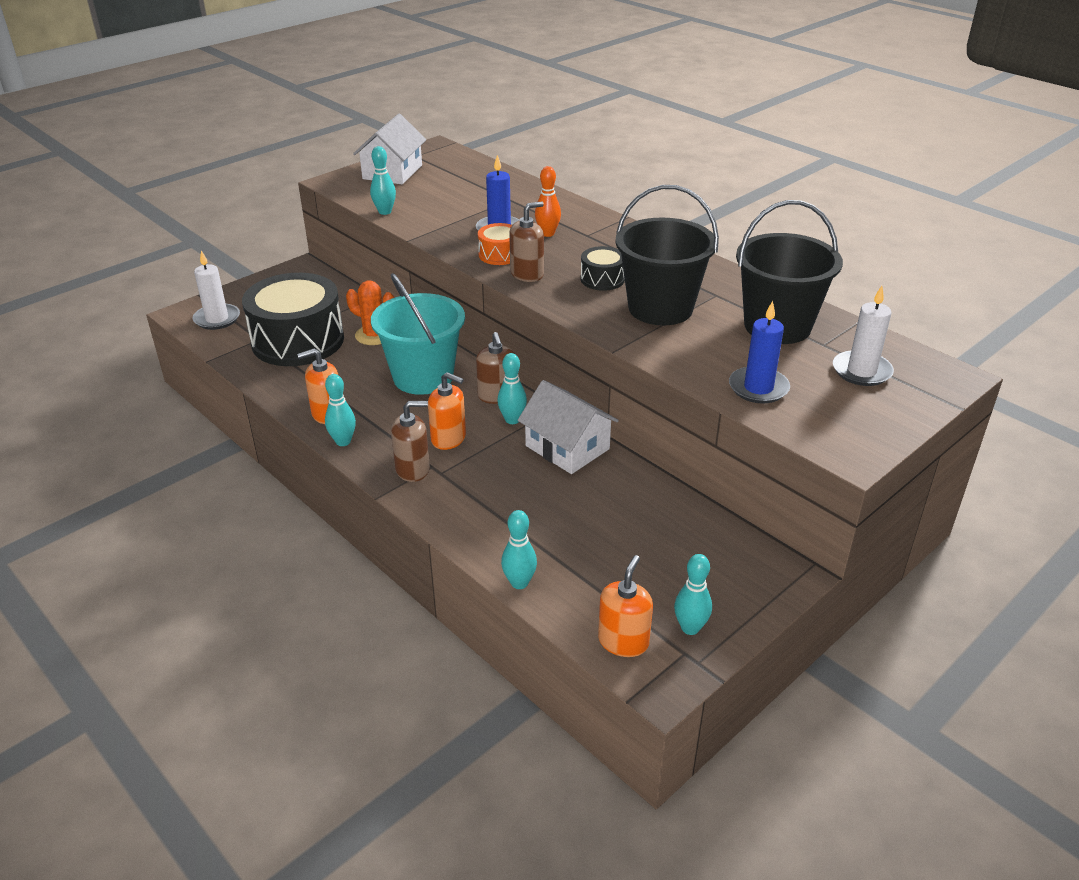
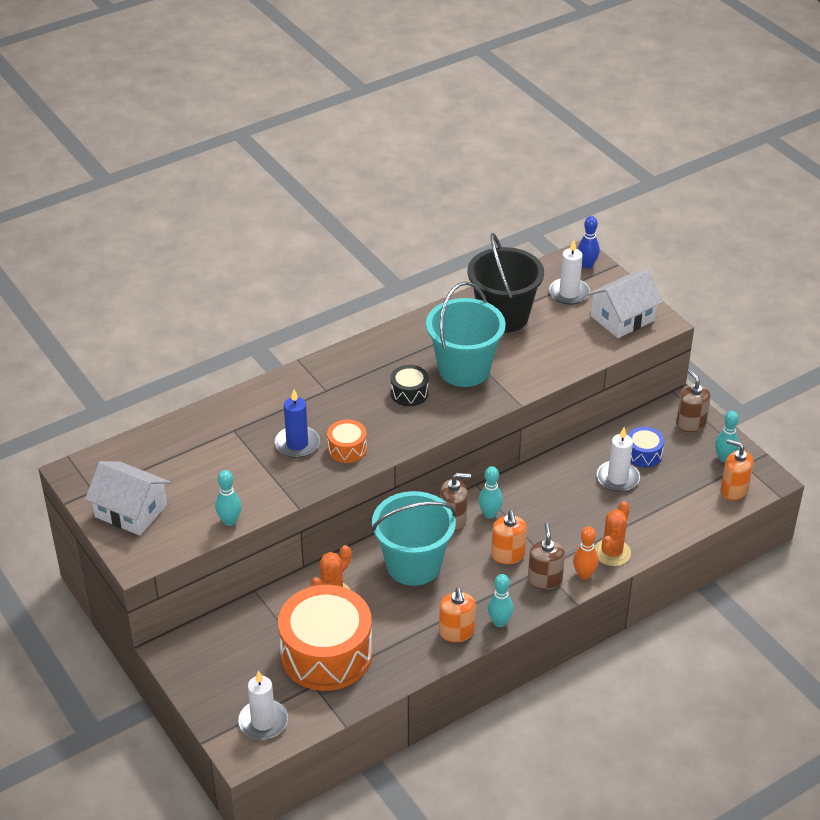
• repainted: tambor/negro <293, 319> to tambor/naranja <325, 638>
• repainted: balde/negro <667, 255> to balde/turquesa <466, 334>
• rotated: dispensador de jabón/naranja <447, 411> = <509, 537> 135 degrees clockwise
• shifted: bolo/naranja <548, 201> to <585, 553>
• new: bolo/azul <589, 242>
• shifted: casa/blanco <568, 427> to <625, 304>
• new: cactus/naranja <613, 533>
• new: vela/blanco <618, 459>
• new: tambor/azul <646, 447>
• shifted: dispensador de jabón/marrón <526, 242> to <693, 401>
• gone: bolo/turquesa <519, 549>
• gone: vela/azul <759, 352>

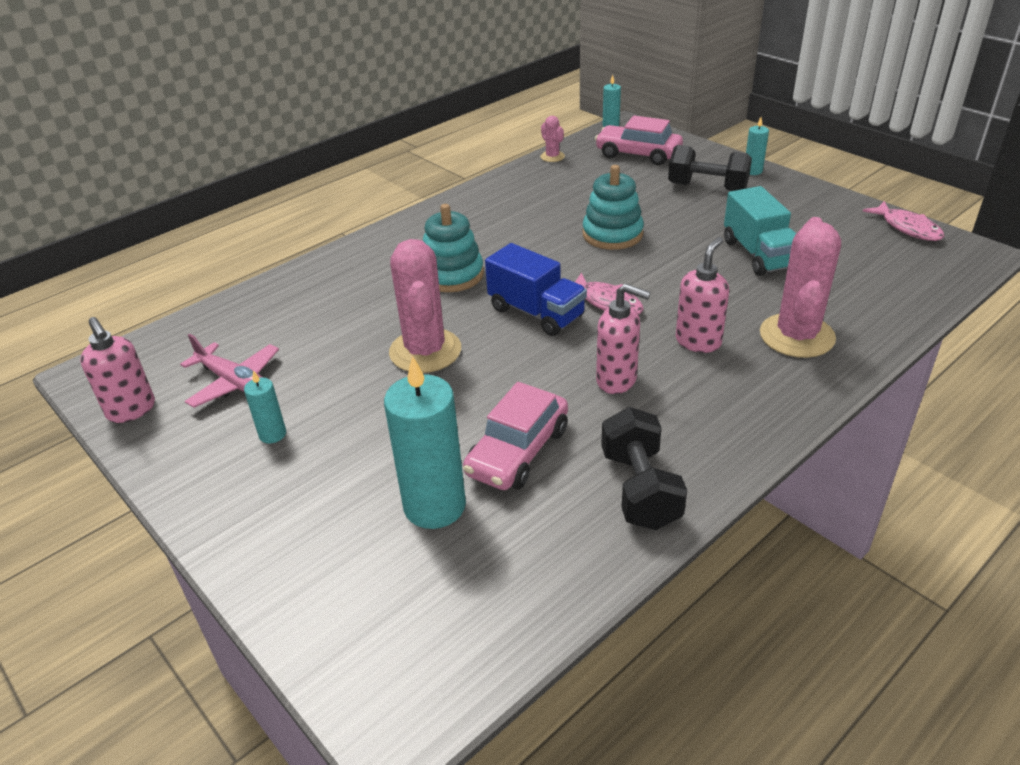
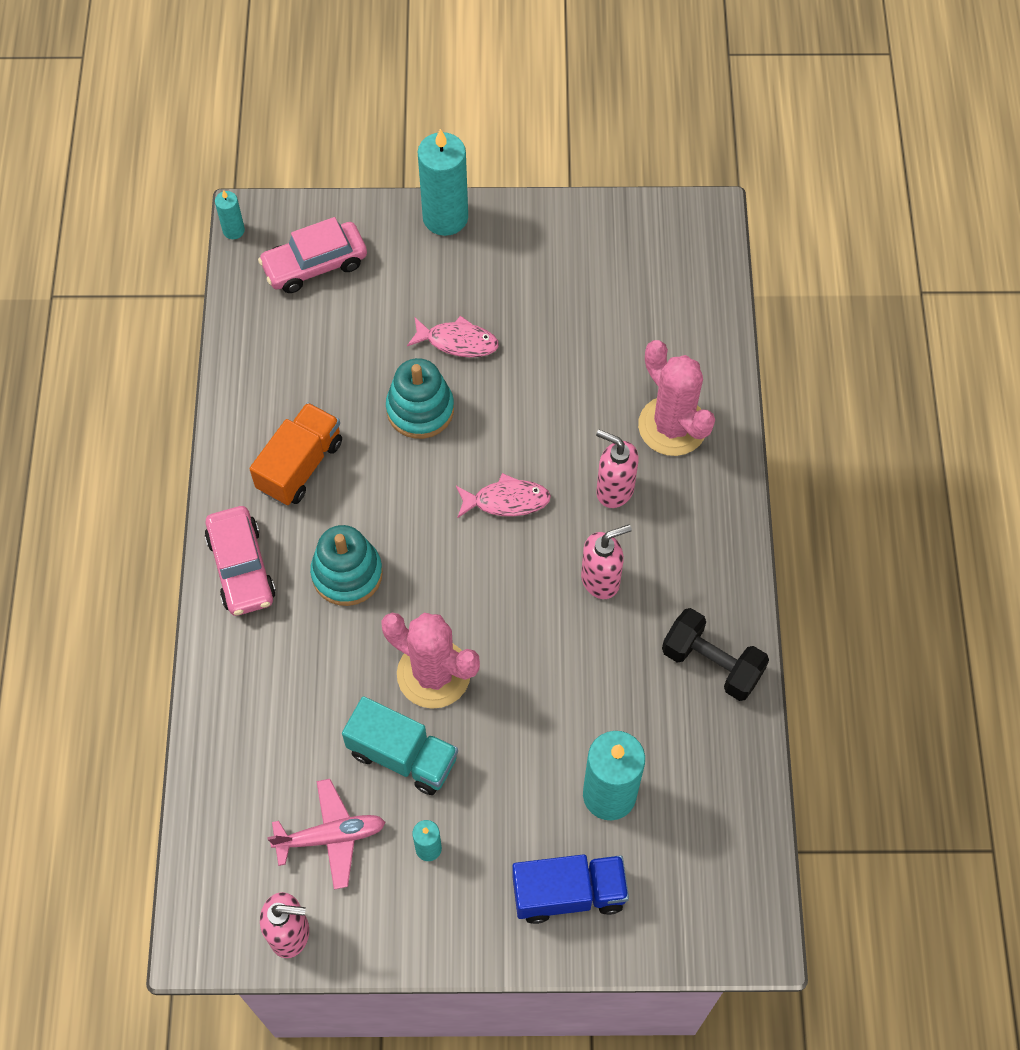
• shifted: coche/rosa <515, 436> to <240, 561>
• new: camión/naranja <295, 453>
• shifted: camión/turquesa <760, 231> to <400, 745>
• shifted: pez/rosa <904, 221> to <453, 336>
• scaled: vela/turquesa <757, 146> = <443, 182> x2.08
• shifted: camión/azul <536, 289> to <570, 889>
• rotated: dispensador de jabón/rosa <702, 295> = <617, 468> 45 degrees counterclockwise
• gone: cactus/rosa <552, 139>
• gone: mancuerna/negro <710, 168>

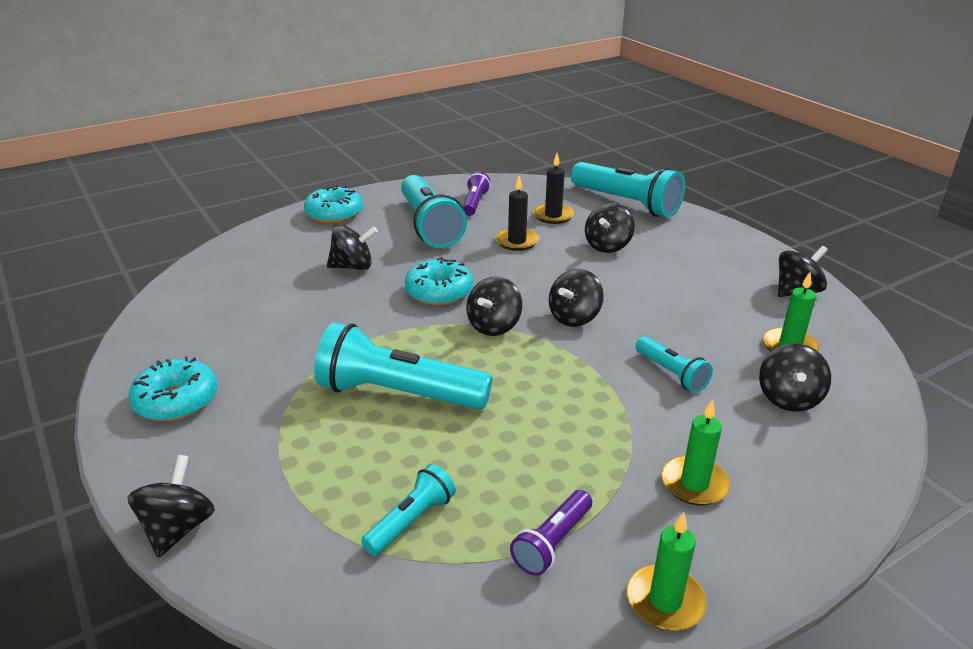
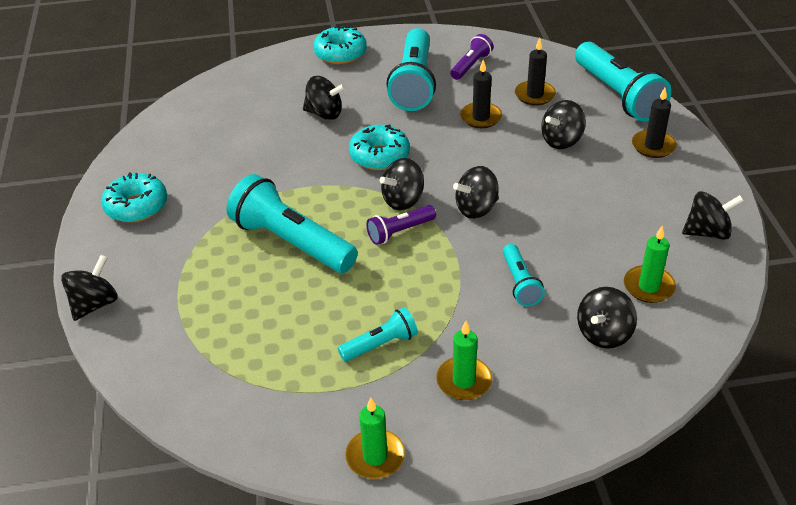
• shifted: lámpara de mano/turquesa <408, 510> to <378, 334>
• shifted: lámpara de mano/morado <551, 533> to <401, 225>
• new: vela/negro <654, 123>

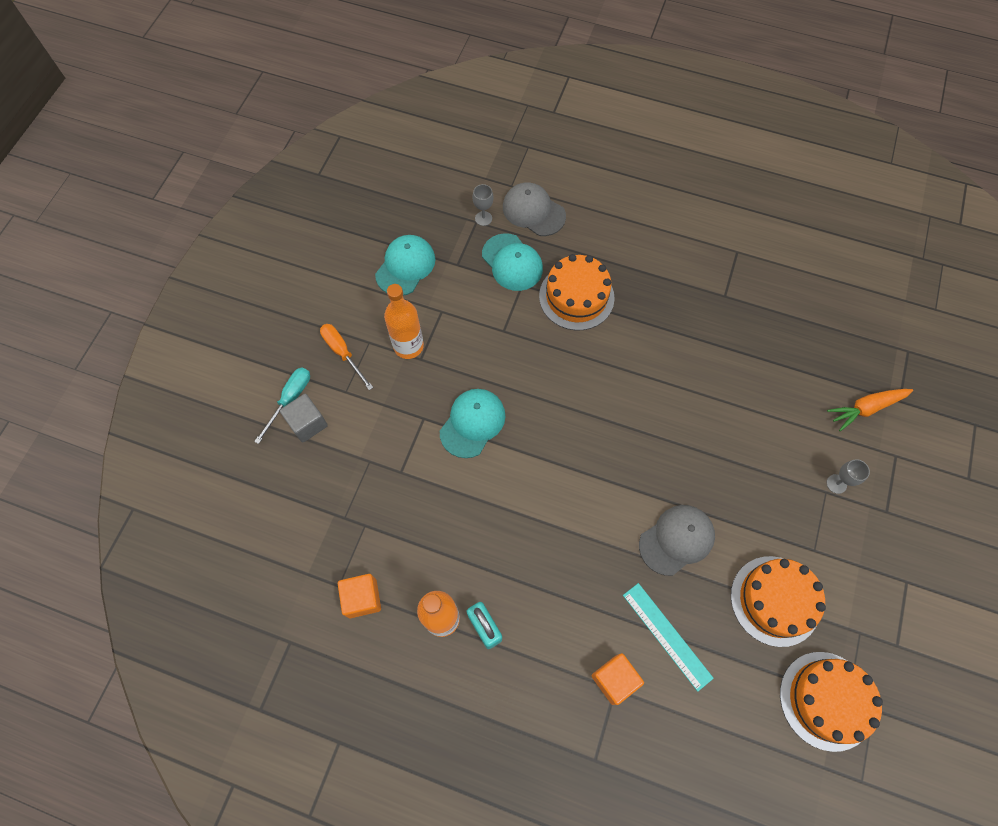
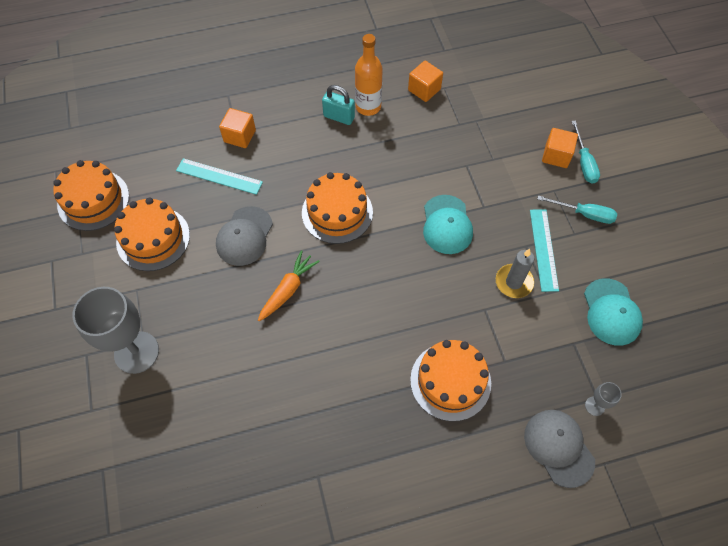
• scaled: copa/gris <848, 476> = <115, 330> x2.32
• shifted: zanahoria/naranja <870, 410> to <289, 285>
• new: tarta/naranja <337, 208>
• new: vela/gris <515, 273>
• rotated: gorra/gris <534, 209> = <559, 449> 120 degrees counterclockwise
• swapped: botella/naranja <404, 321> to regla/turquesa <544, 251>
• repainted: destornillador/naranja <346, 357> to destornillador/turquesa <577, 210>
• repainted: cubo/gris <304, 418> to cubo/naranja <560, 148>
• gone: gorra/turquesa <512, 262>

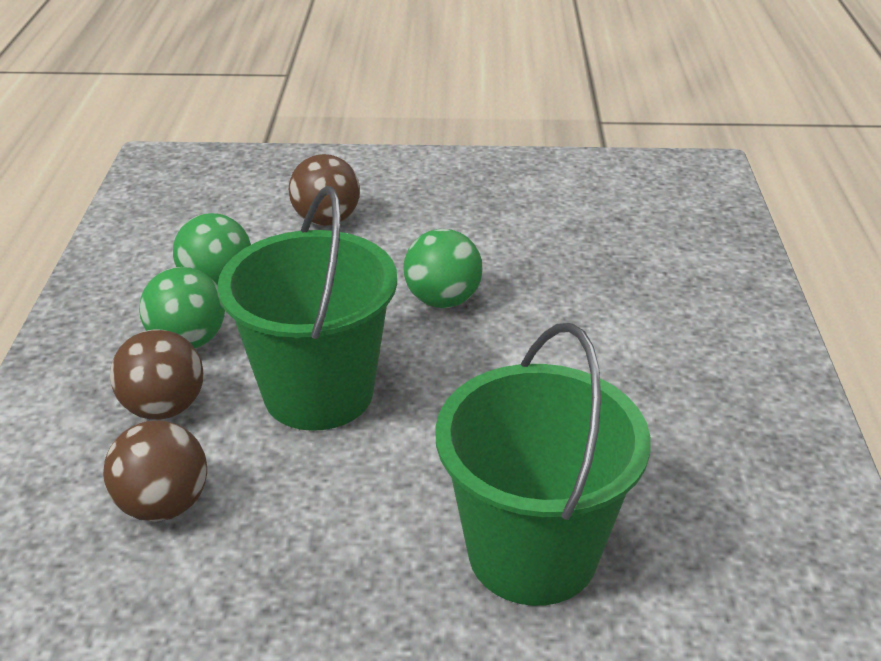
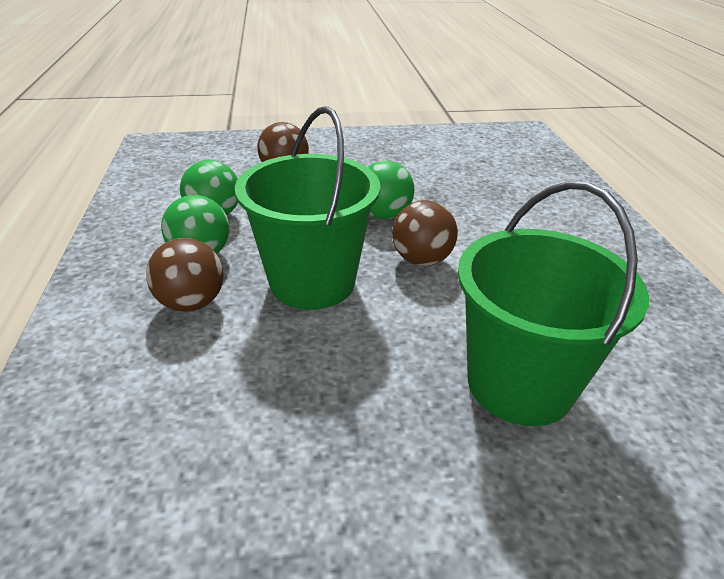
• shifted: pelota/marrón <155, 471> to <425, 233>

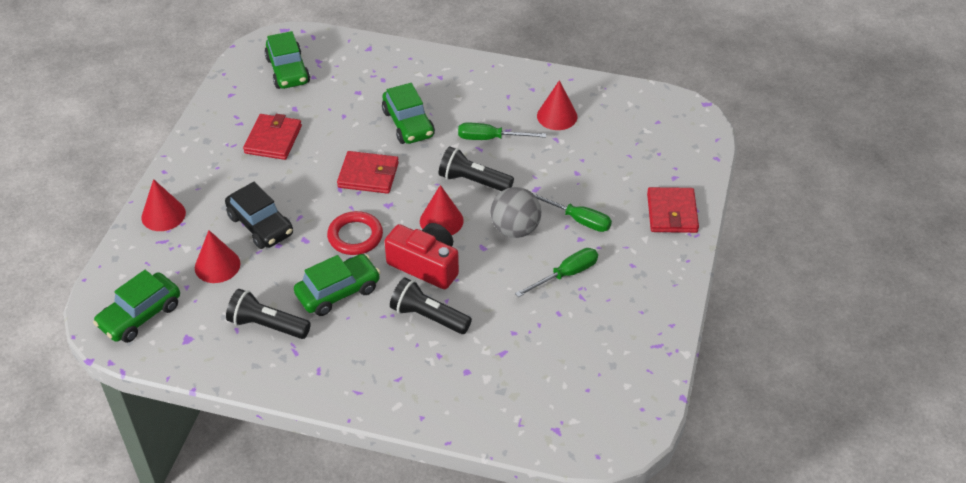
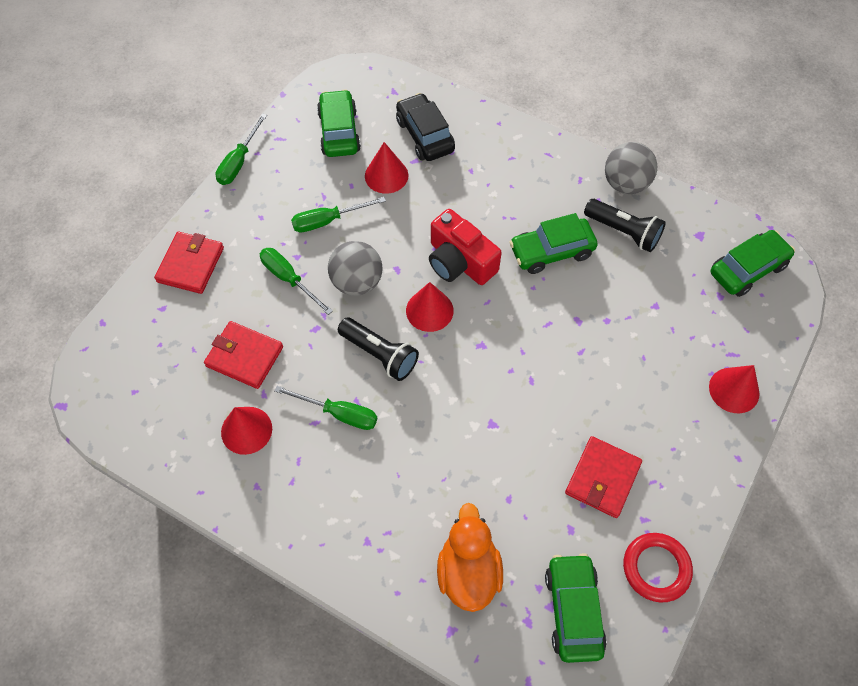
• shifted: cartera/rojo <368, 172> to <243, 355>
• new: destornillador/verde <241, 149>
• shifted: coche/verde <408, 113> to <339, 123>
• shifted: cono/rojo <217, 256> to <386, 168>
• shifted: coche/negro <259, 215> to <425, 127>
• new: pato/naranja <470, 557>
• new: pelota/gris <631, 168>
• shifted: anillo/rojo <355, 233> to <658, 568>
• gone: lámpara de mano/negro <431, 305>

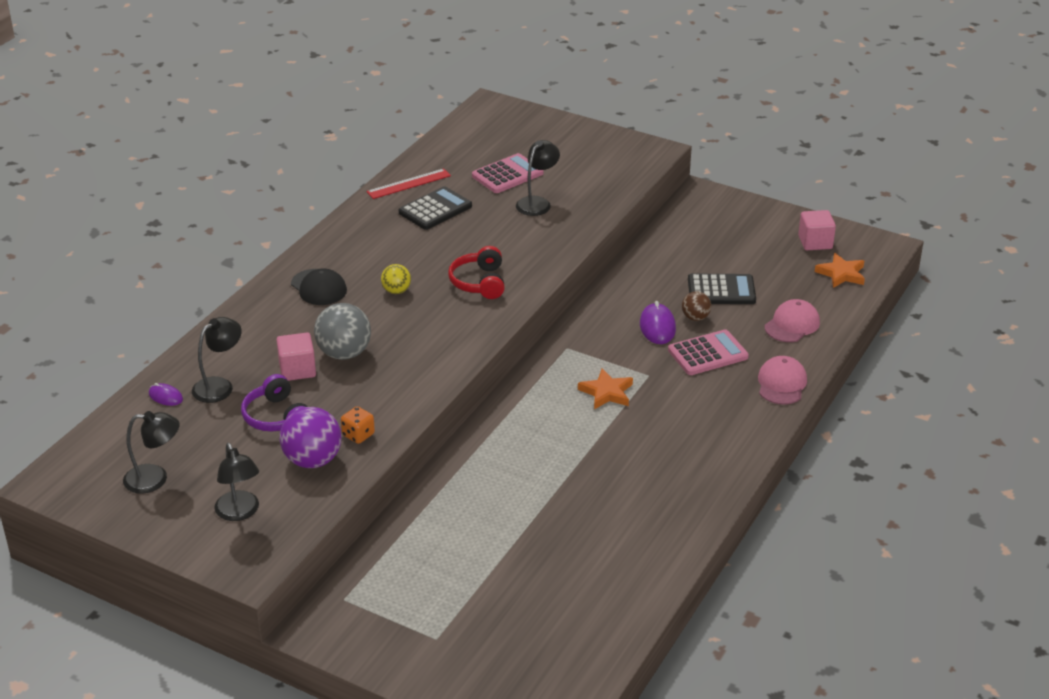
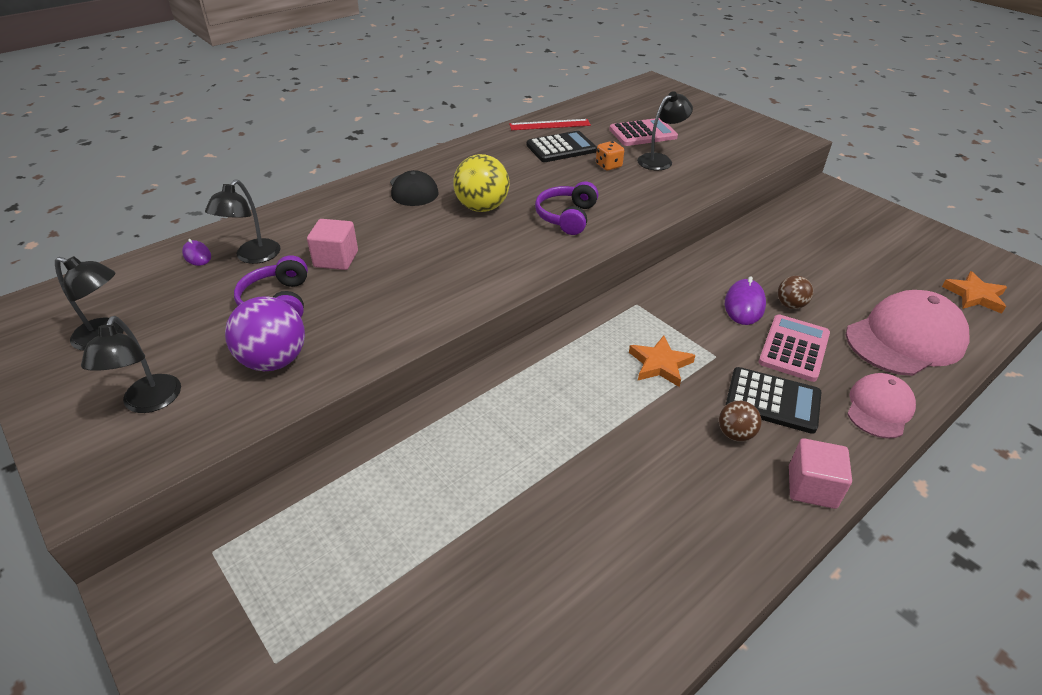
• rotated: lámpara/negro <217, 360> = <243, 221> 135 degrees clockwise
• scaled: pelota/amarillo <396, 279> = <481, 183> x1.79
• repainted: auriculares/rojo <476, 272> to auriculares/morado <567, 208>
• shifted: dado/naranja <358, 425> to <610, 156>
• new: pelota/marrón <740, 421>
• shifted: calculadora/negro <722, 289> to <773, 400>
• rotated: calculadora/rosa <708, 352> = <794, 348> 60 degrees counterclockwise
• shifted: cubo/rosa <817, 230> to <820, 473>
• scaled: gorra/rosa <792, 320> = <908, 333> x1.70
• gone: pelota/gris <342, 331>

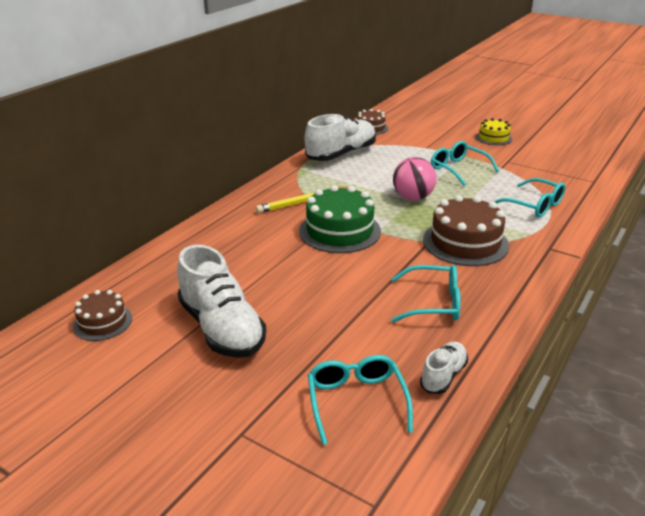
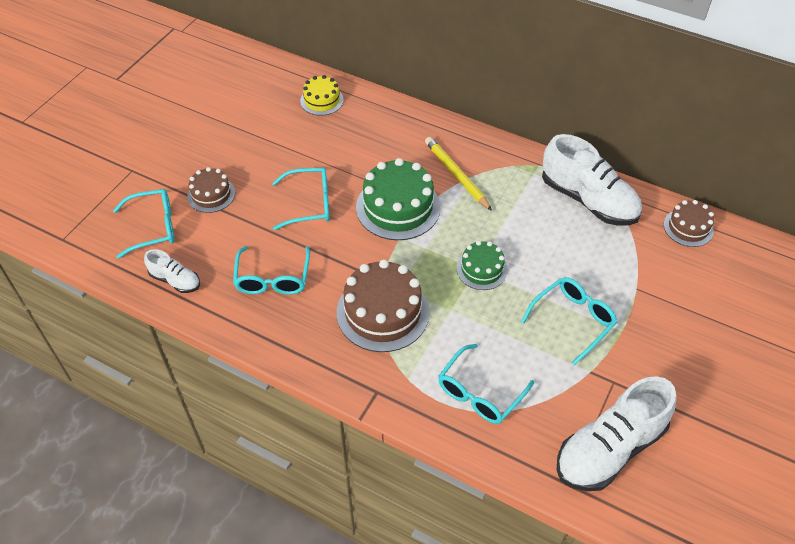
• shifted: tarta/marrón <102, 315> to <211, 190>
• new: gafas/turquesa <301, 198>
• shifted: tarta/amarillo <494, 131> to <322, 95>
• swapped: pelota/rosa <415, 179> to tarta/verde <482, 265>
• shifted: zapato/blanco <221, 301> to <616, 433>

